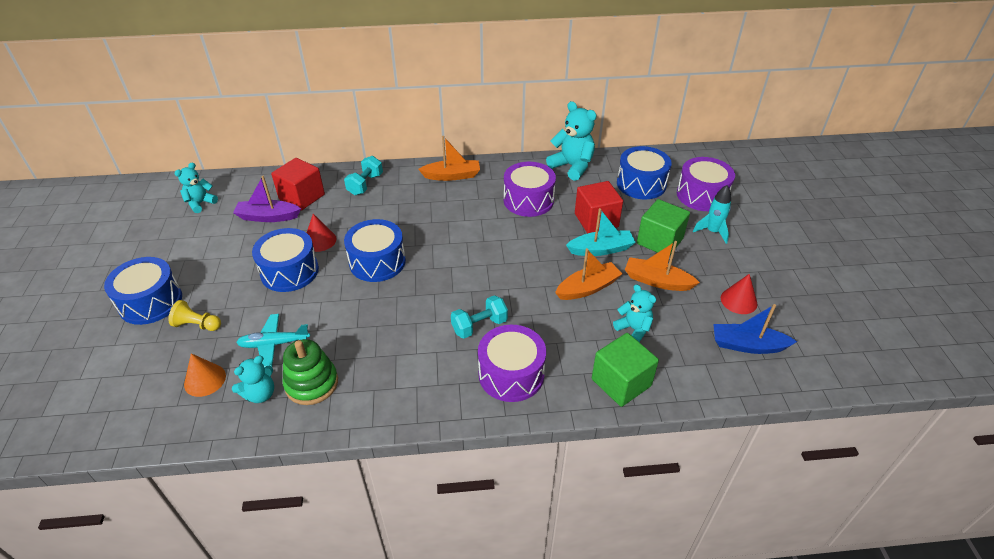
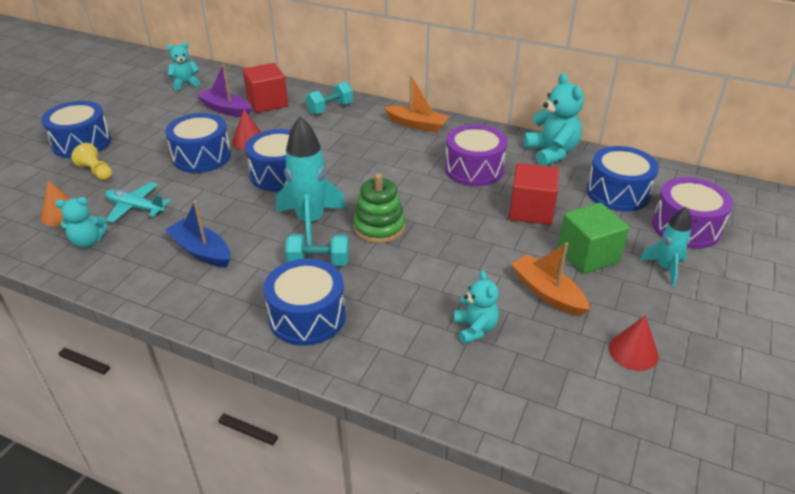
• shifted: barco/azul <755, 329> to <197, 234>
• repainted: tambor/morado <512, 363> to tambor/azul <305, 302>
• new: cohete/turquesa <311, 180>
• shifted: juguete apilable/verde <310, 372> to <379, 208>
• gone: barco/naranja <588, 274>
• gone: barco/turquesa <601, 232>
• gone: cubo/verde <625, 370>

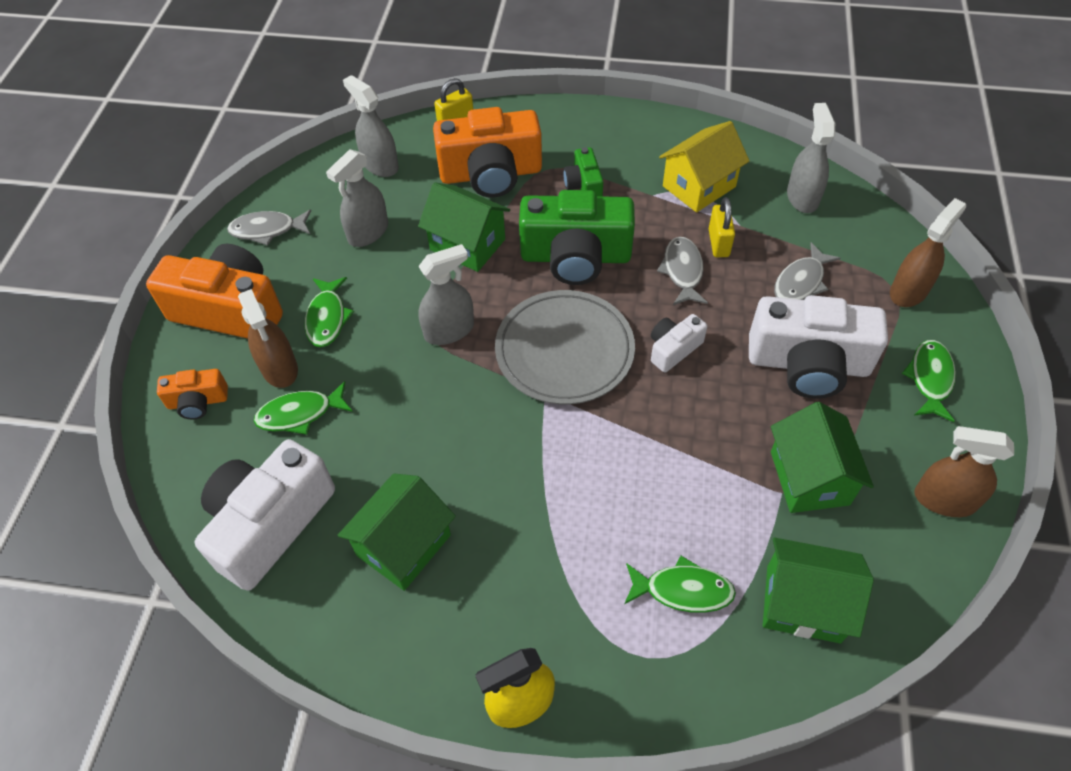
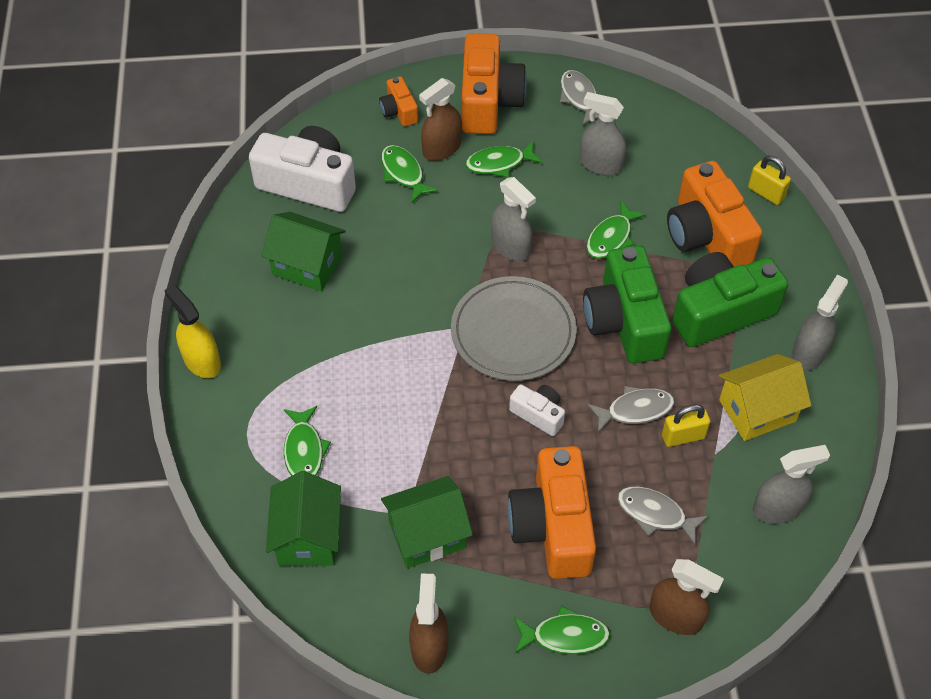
• repainted: cámara/blanco <818, 347> to cámara/naranja <551, 512>
• swapped: casa/verde <464, 227> to pez/verde <616, 230>
• scaled: cámara/verde <583, 172> = <730, 299> x2.03
• rotated: casa/amarillo <704, 166> = <765, 397> 60 degrees counterclockwise
• shifted: pulverizador/gris <371, 126> to <820, 323>

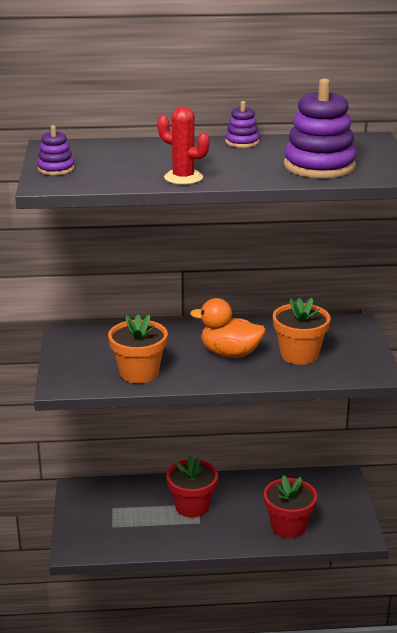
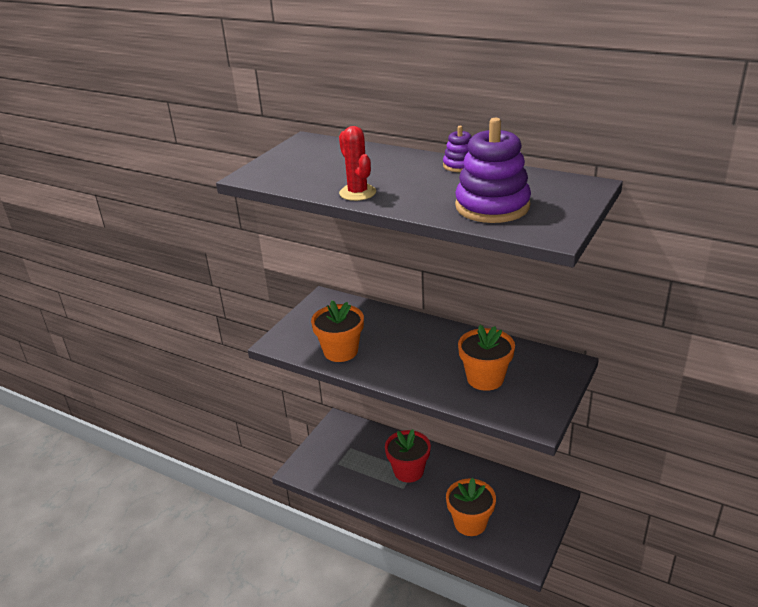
• repainted: maceta/rojo <290, 506> to maceta/naranja <471, 507>
• gone: juguete apilable/morado <55, 150>
• gone: pato/naranja <228, 328>

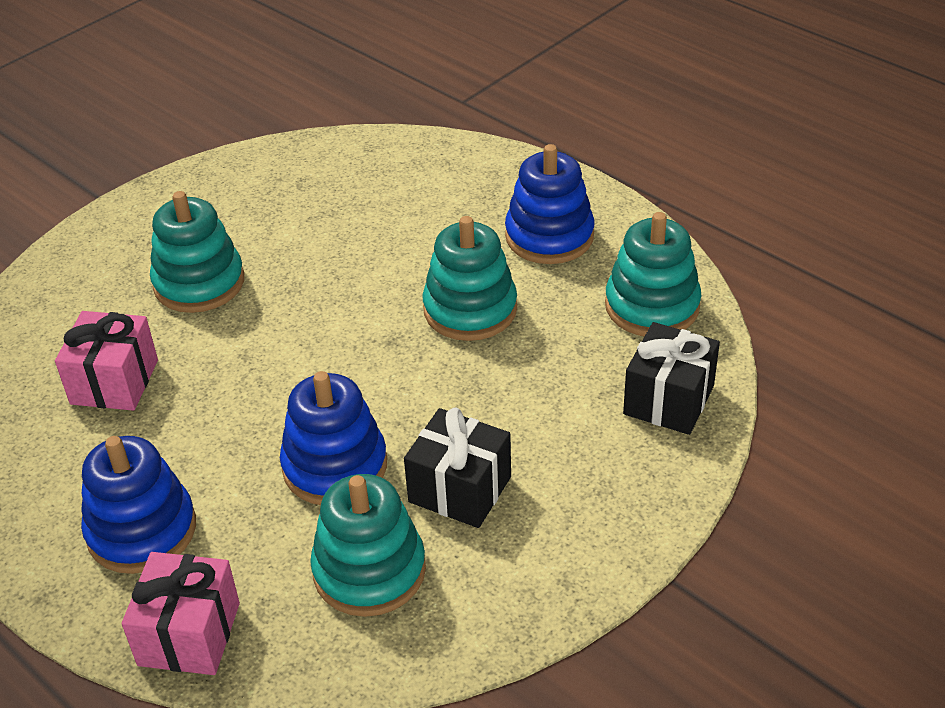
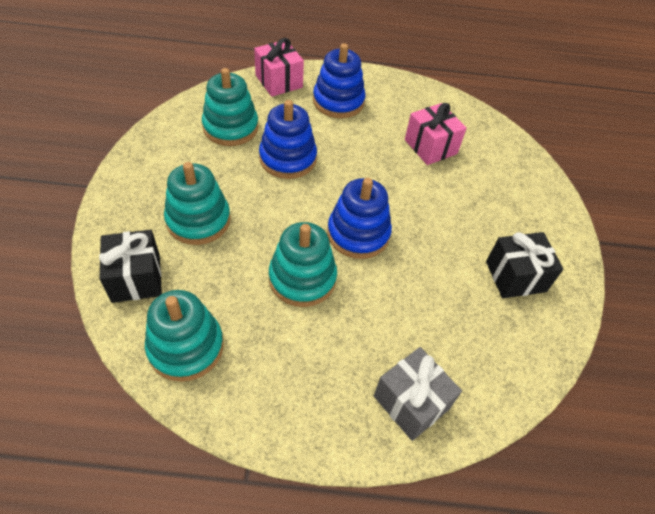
• shifted: juguete apilable/turquesa <197, 252> to <197, 203>
• shifted: juguete apilable/azul <550, 204> to <359, 218>
• new: regalo/gris <418, 394>
• shifted: regalo/negro <457, 468> to <525, 265>

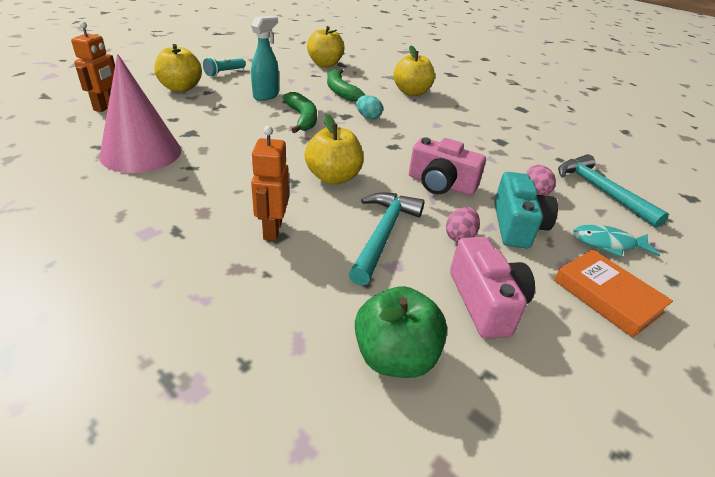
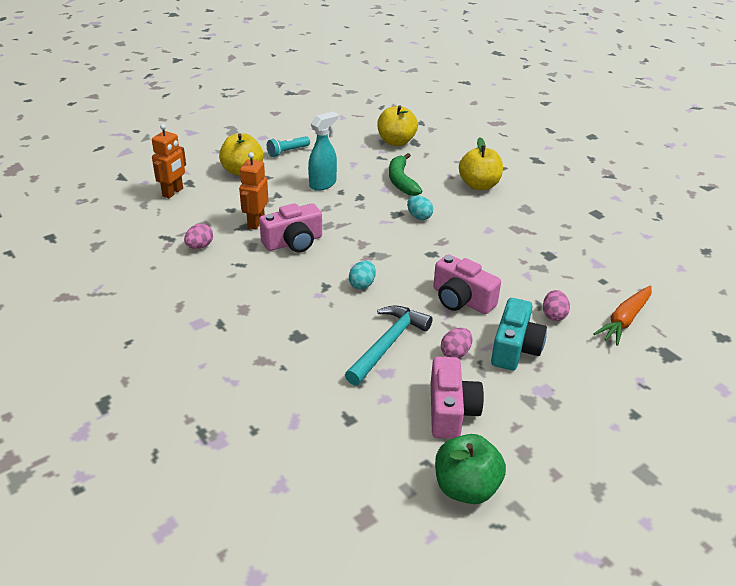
• swapped: cono/rosa <140, 113> to huevo/rosa <198, 236>
• shifted: robot/naranja <270, 183> to <254, 191>
• new: cámara/rosa <290, 227>
• swapped: manzana/amarillo <333, 149> to huevo/turquesa <362, 275>
• shifted: manzana/verde <401, 332> to <470, 469>
• swapped: martillo/turquesa <613, 191> to zanahoria/naranja <622, 316>
• gone: plátano/verde <300, 112>
• gone: libro/naranja <613, 293>
• gone: pez/turquesa <616, 241>

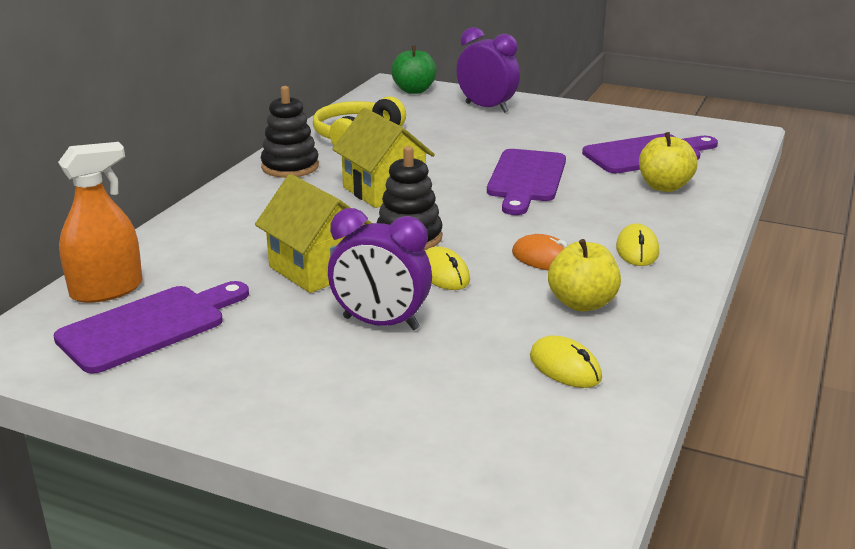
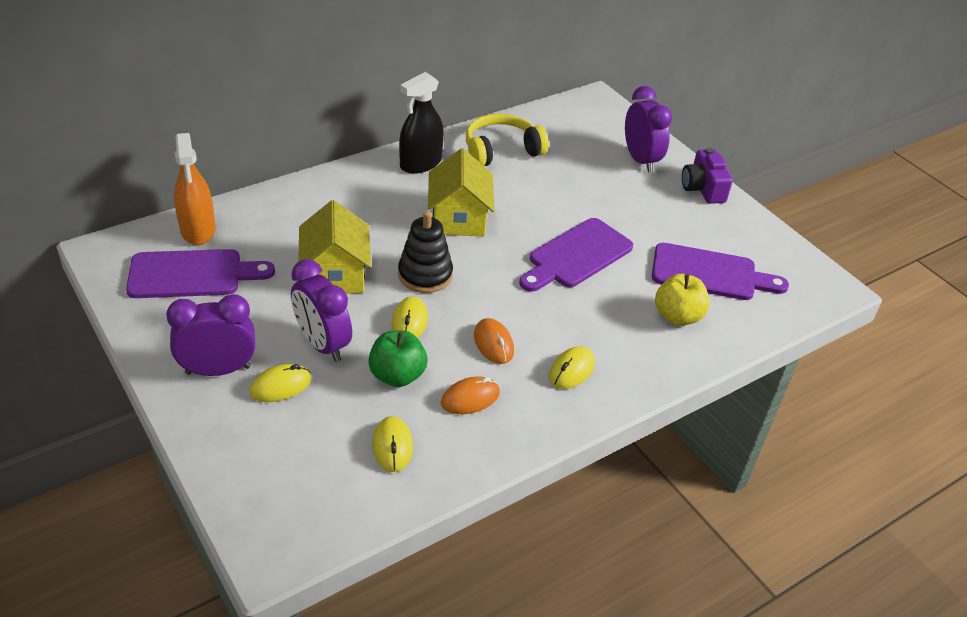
• new: despertador/morado <210, 335>
• rotated: pulverizador/naranja <100, 222> = <195, 189> 75 degrees clockwise
• new: ratón/amarillo <280, 383>
• shifted: manzana/verde <414, 70> to <398, 358>
• swapped: juguete apilable/negro <290, 132> to pulverizador/negro <421, 123>
• swapped: manzana/amarillo <584, 275> to ratón/naranja <470, 395>
• new: cámara/morado <707, 176>

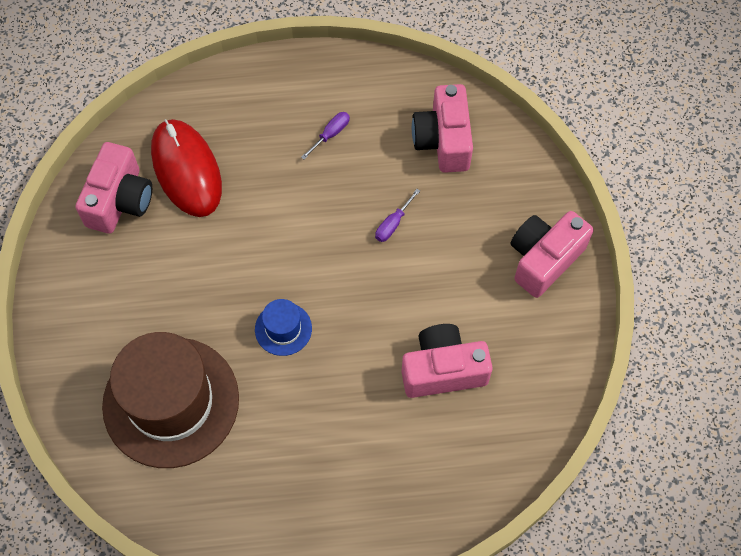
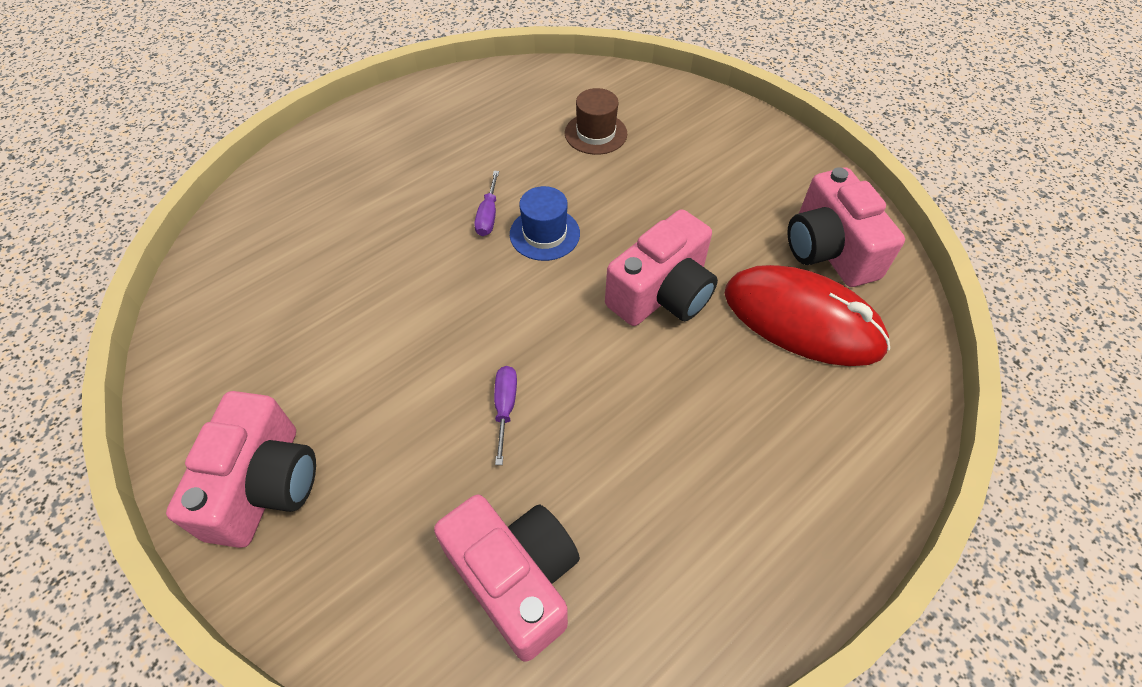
• shifted: destornillador/morado <325, 136> to <486, 203>
• scaled: sombrero/marrón <170, 400> = <596, 121> x0.43
• shifted: cámara/rosa <447, 361> to <661, 267>

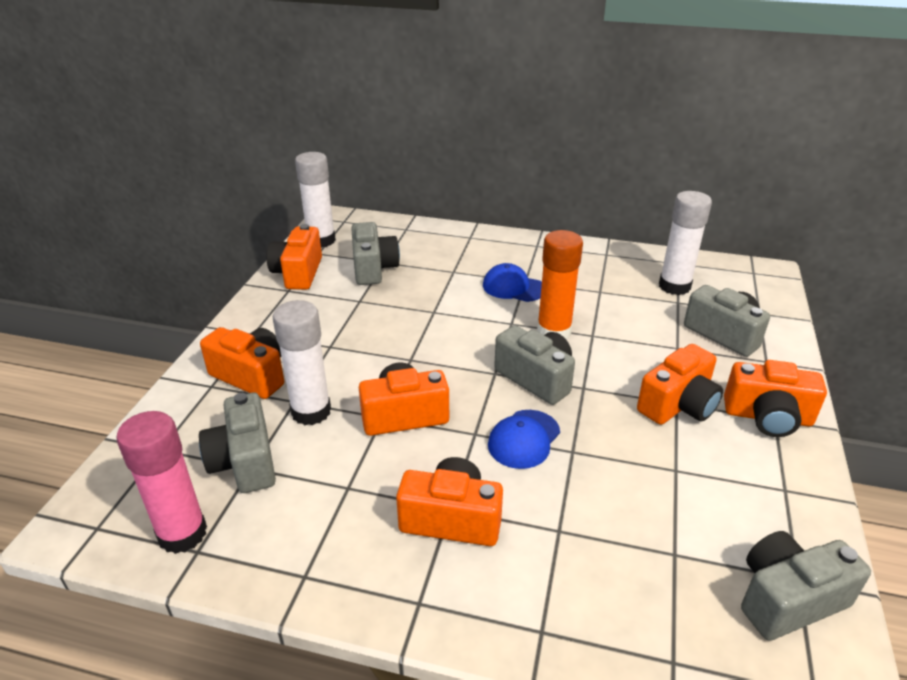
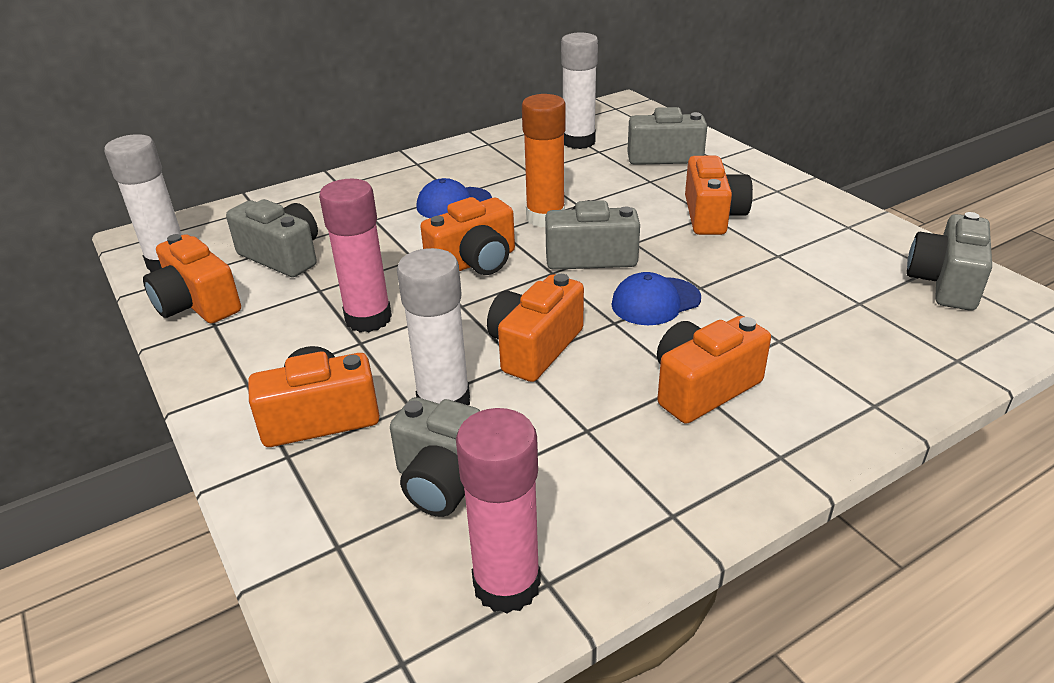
• new: barra de pegamento/rosa <355, 255>
• shifted: cámara/naranja <775, 398> to <467, 236>
• rotated: gorra/azul <524, 439> = <656, 298> 75 degrees clockwise

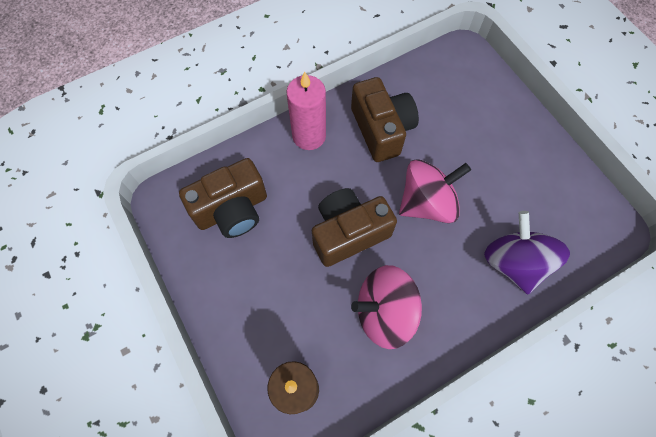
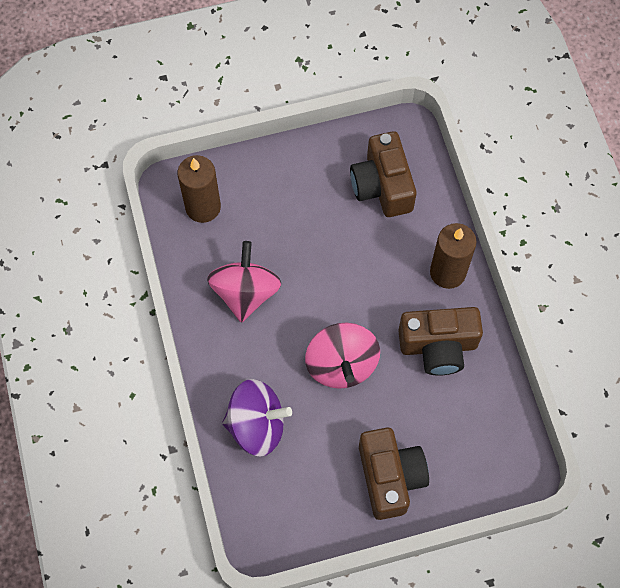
• shifted: cámara/marrón <354, 227> to <394, 474>
• repainted: vela/rosa <306, 111> to vela/marrón <453, 256>

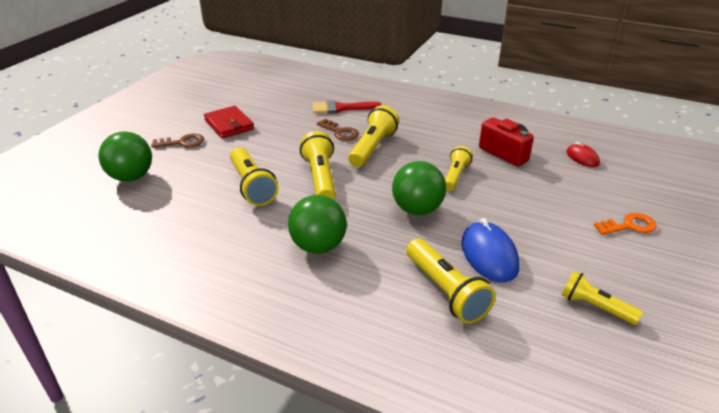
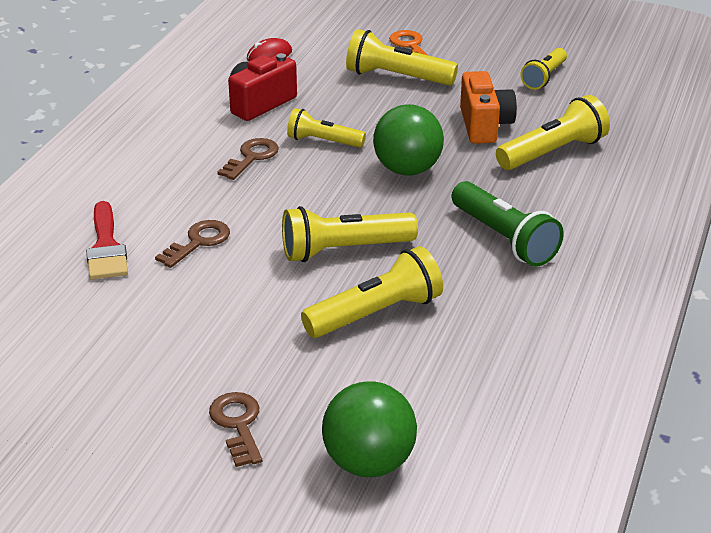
• new: llave/marrón <248, 159>
• shifted: lámpara de mano/amarillo <373, 136> to <402, 57>
• swapped: pelota/verde <317, 224> to lámpara de mano/verde <507, 224>
• swapped: ratón/azul <490, 250> to cámara/naranja <488, 107>
• gone: cartera/rojo <229, 122>

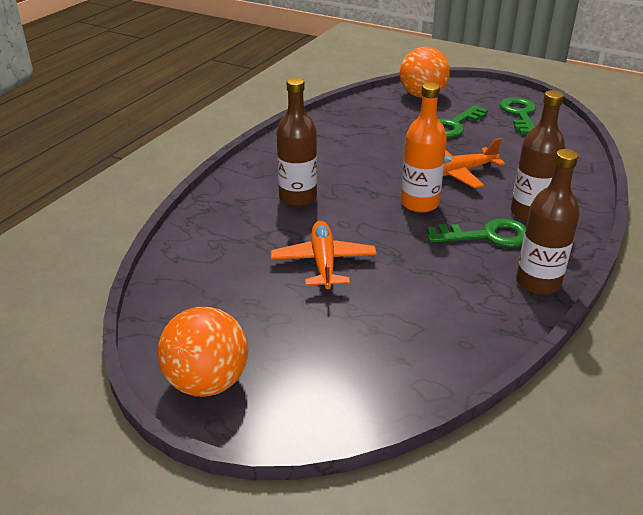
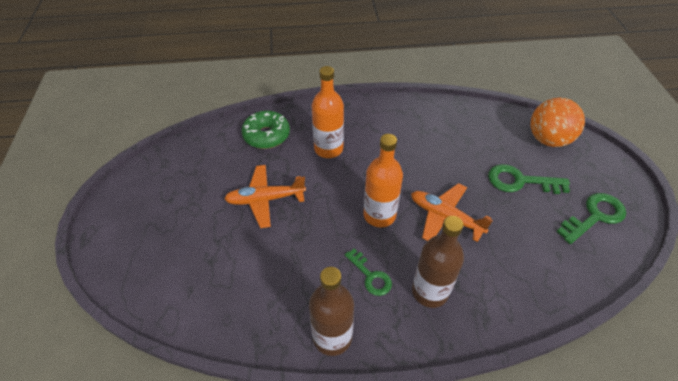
• rotated: avión/naranja <324, 255> = <265, 196> 150 degrees counterclockwise
• new: rosquilla/verde <265, 130>
• repainted: botella/marrón <296, 142> to botella/naranja <328, 112>
• scaled: llave/verde <476, 232> = <368, 272> x0.65
• gone: pelota/naranja <203, 352>

